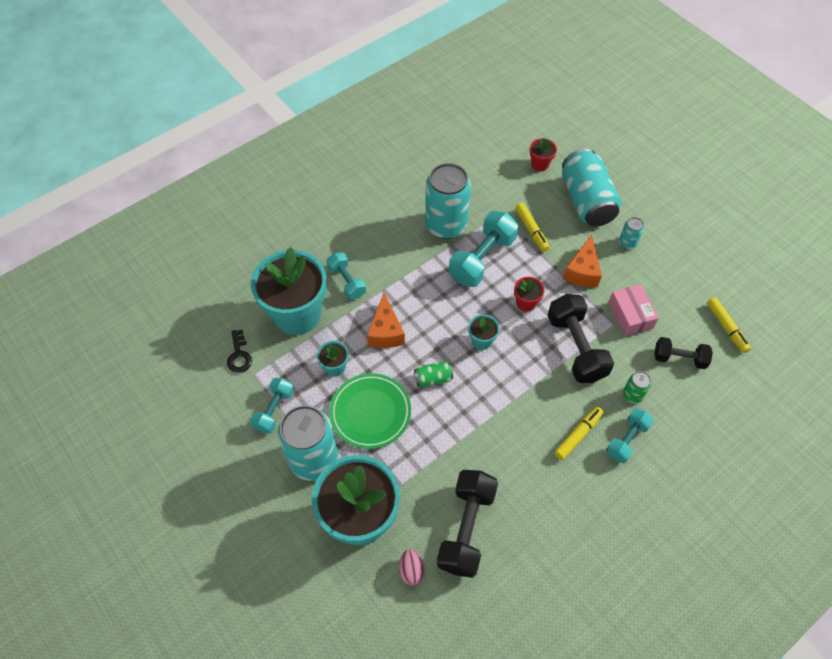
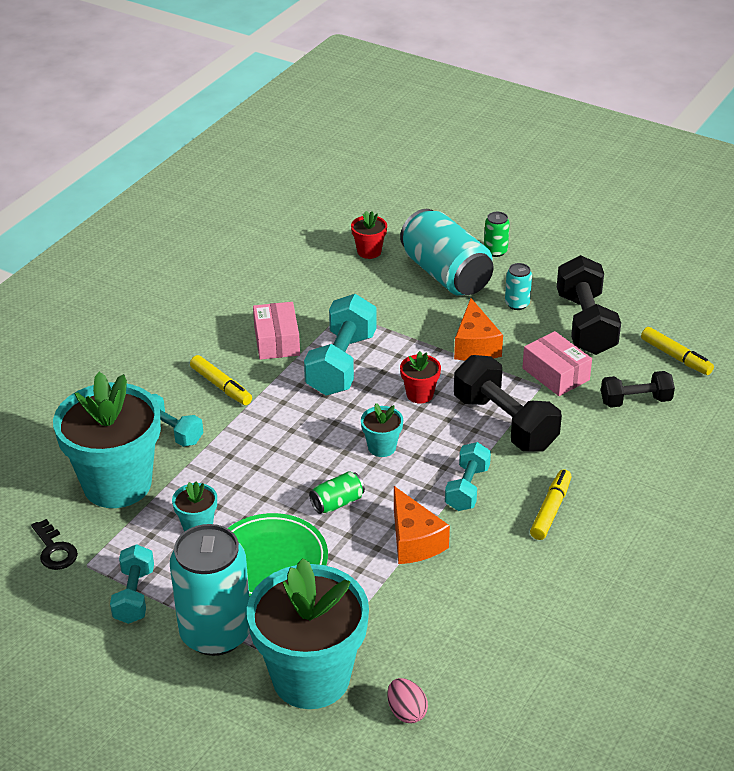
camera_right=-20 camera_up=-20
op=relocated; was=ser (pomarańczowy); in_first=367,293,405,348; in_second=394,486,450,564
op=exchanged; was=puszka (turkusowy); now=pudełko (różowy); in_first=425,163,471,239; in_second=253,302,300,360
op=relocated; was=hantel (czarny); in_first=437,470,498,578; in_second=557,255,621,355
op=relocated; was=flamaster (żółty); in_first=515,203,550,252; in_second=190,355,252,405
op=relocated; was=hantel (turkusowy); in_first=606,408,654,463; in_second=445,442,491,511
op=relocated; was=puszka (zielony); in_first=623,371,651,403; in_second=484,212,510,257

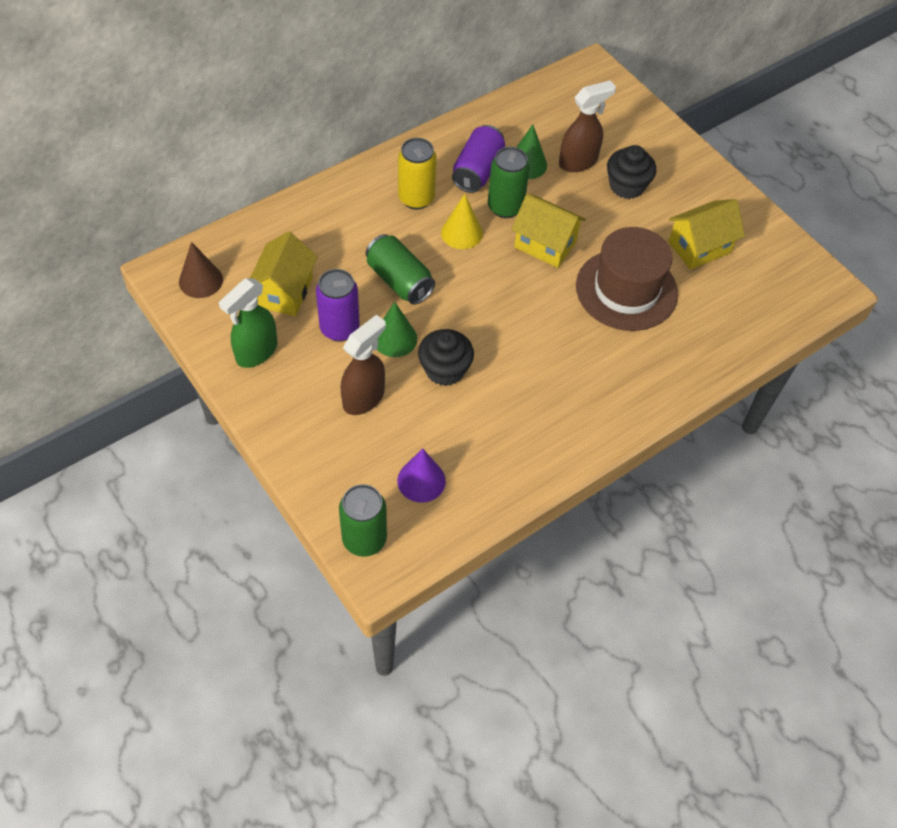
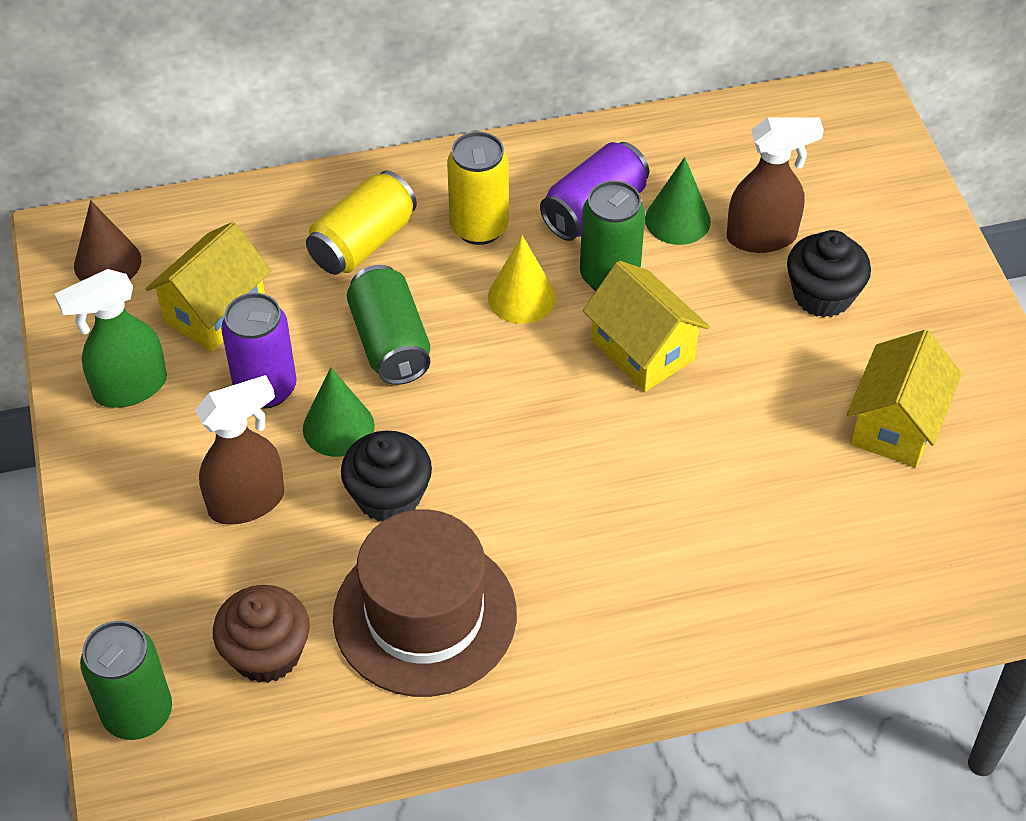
camera_right=25 camera_up=-5
op=exchanged; was=stożek (fioletowy); now=muffinka (brązowy); in_first=397,448,446,503; in_second=213,585,310,683
op=relocated; was=kapelusz (brązowy); in_first=576,227,678,331; in_second=333,509,517,697
op=spun; was=domek (żółty); in_first=668,199,745,270; in_second=847,330,962,467; clockwise=-60
op=appeared; now=puszka (żółty); in_second=306,170,417,275

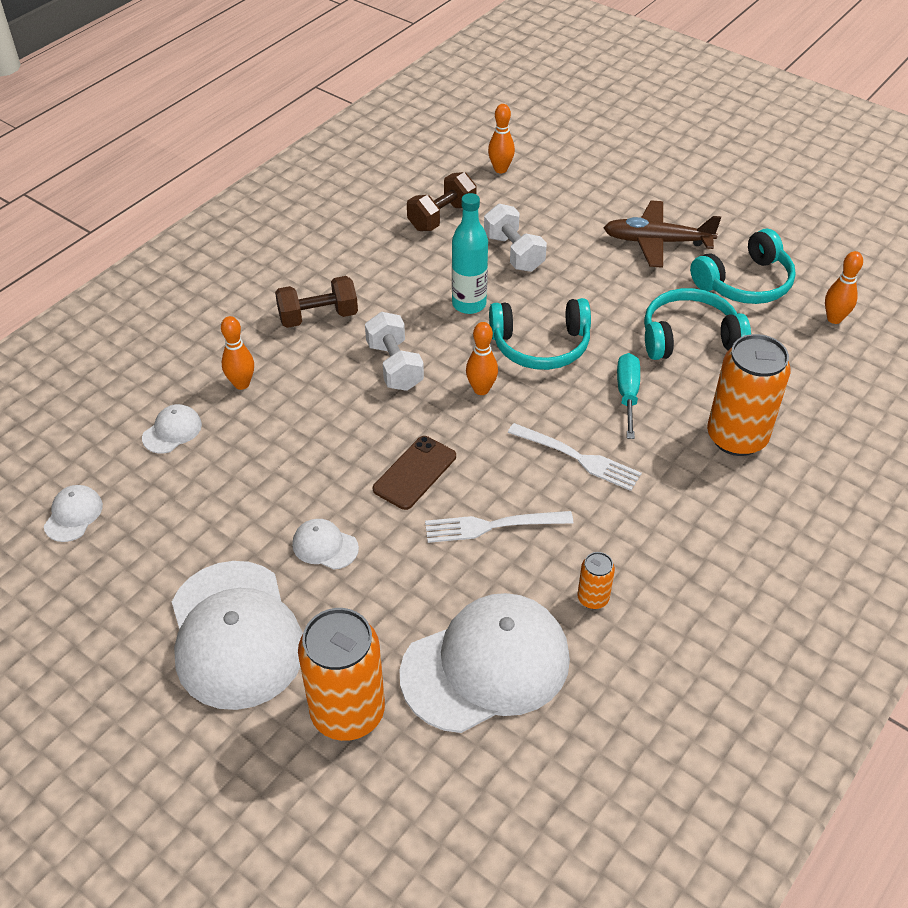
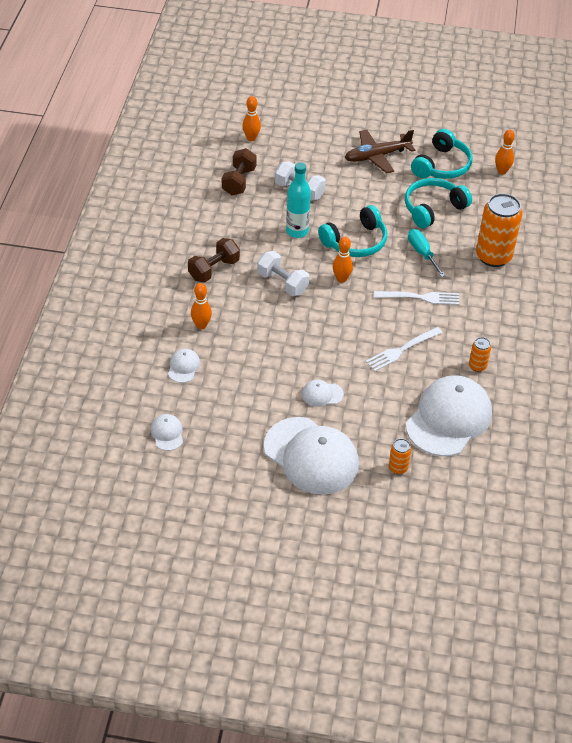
camera_right=-30 camera_up=0
op=size; was=puszka (pomarańczowy); in_first=298,608,385,741; in_second=389,439,411,474; ratio=0.46
op=missing; was=telefon (brązowy); in_first=373,436,456,510

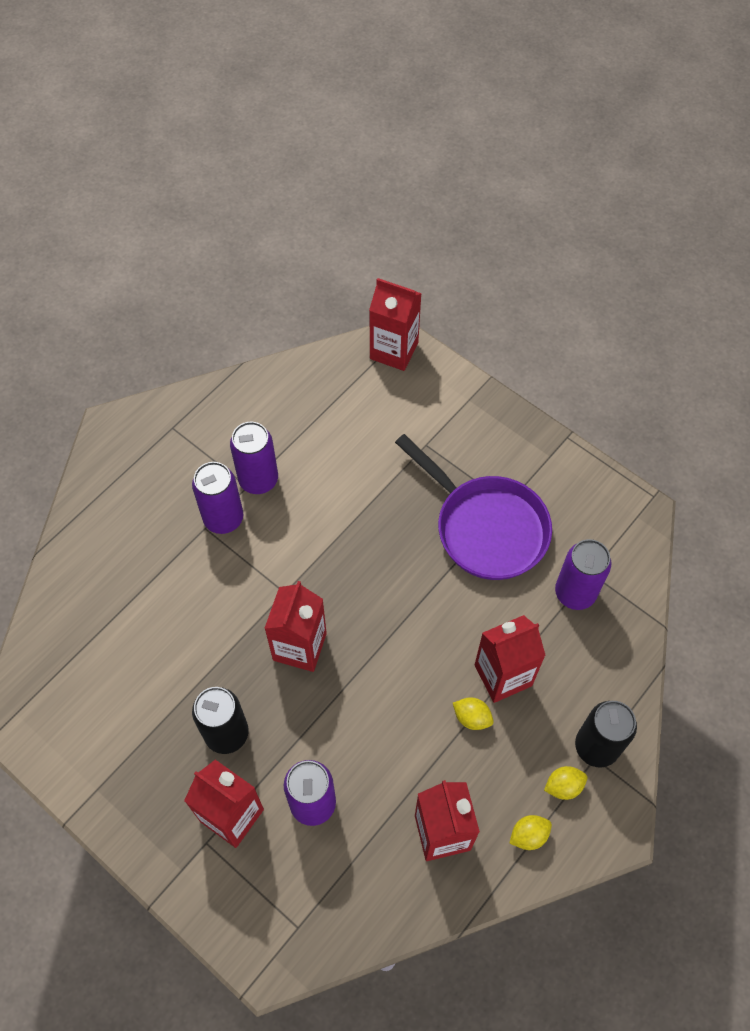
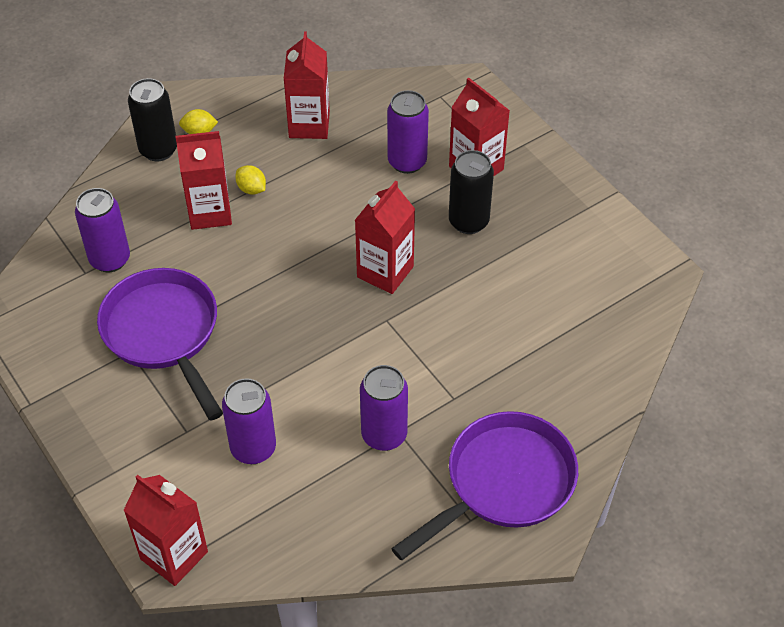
camera_right=-165 camera_up=-10
op=relocated; was=puszka (fioletowy); in_first=192,462,243,534; in_second=222,378,276,464
op=missing; was=cytryna (żółty); in_first=510,815,552,850
op=appeared; now=patelnia (fioletowy); in_second=391,411,578,560

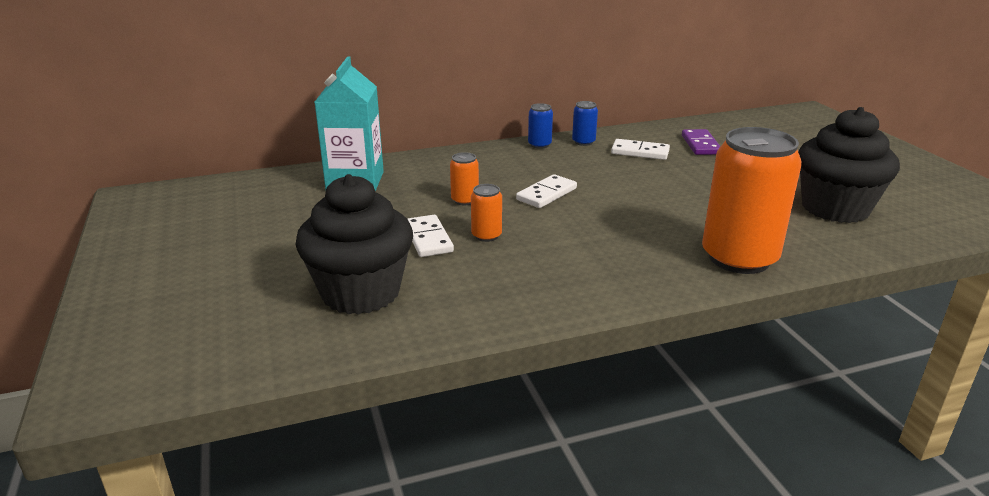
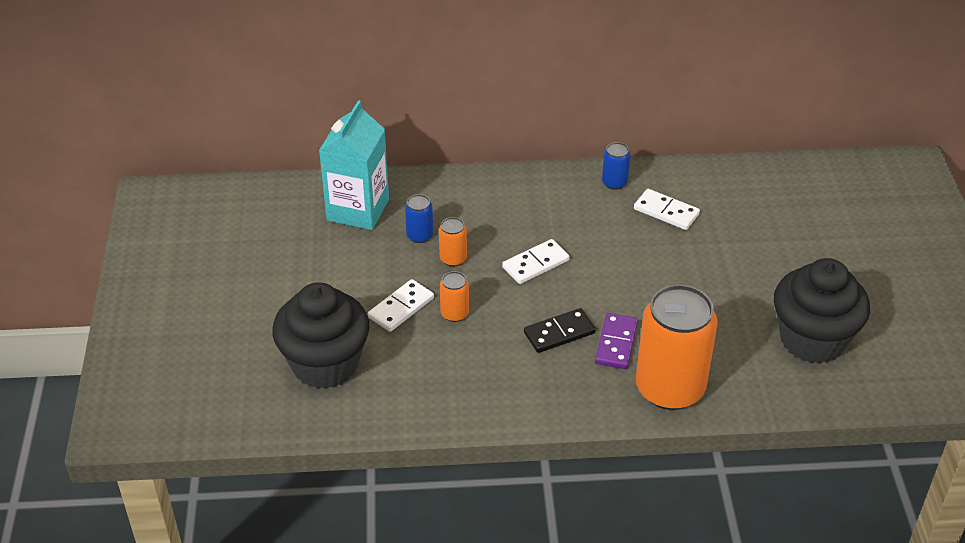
camera_right=15 camera_up=15
op=spun; was=kostka domina (biały); in_first=407,215,454,257; in_second=368,279,434,332; clockwise=45
op=relocated; was=puszka (niebieski); in_first=528,103,553,149; in_second=405,194,433,243
op=relocated; was=kostka domina (fioletowy); in_first=682,129,721,155; in_second=595,313,638,369
op=appeared; now=kostka domina (czarny); in_second=524,308,596,353

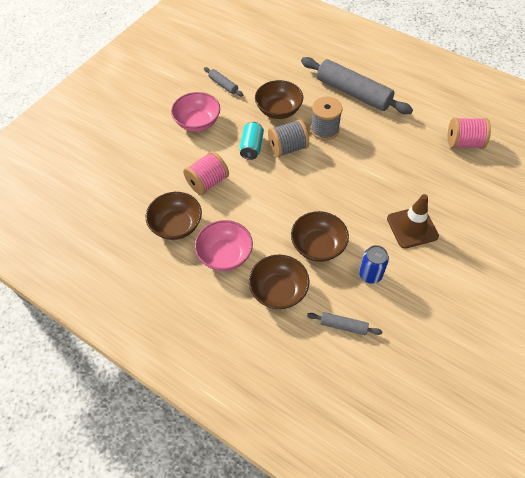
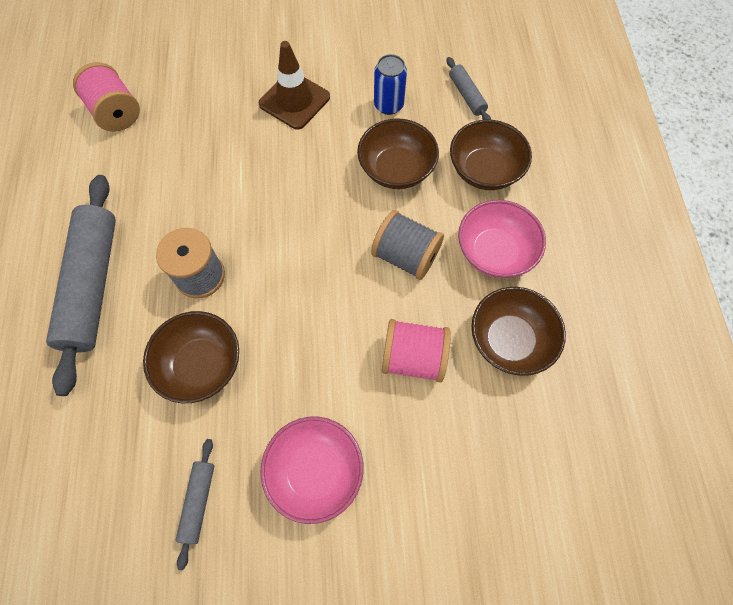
camera_right=-130 camera_up=10
op=missing; was=puszka (turkusowy); in_first=239,122,264,160
op=relocated; was=szpulka (szary); in_first=268,119,309,157; in_second=371,210,444,280

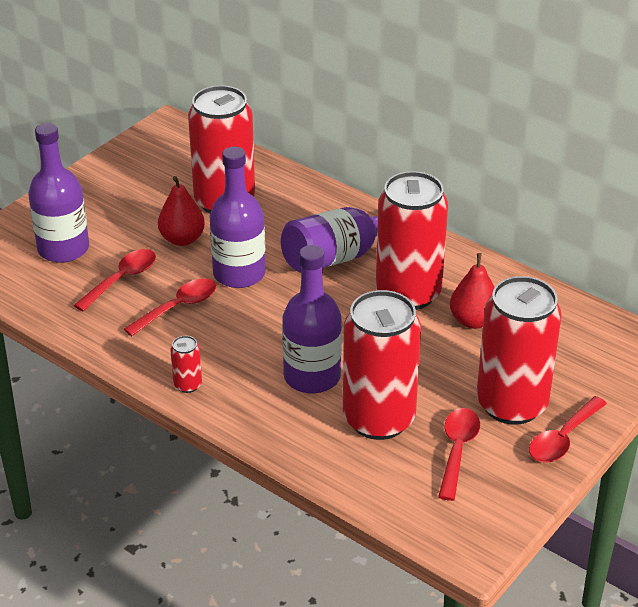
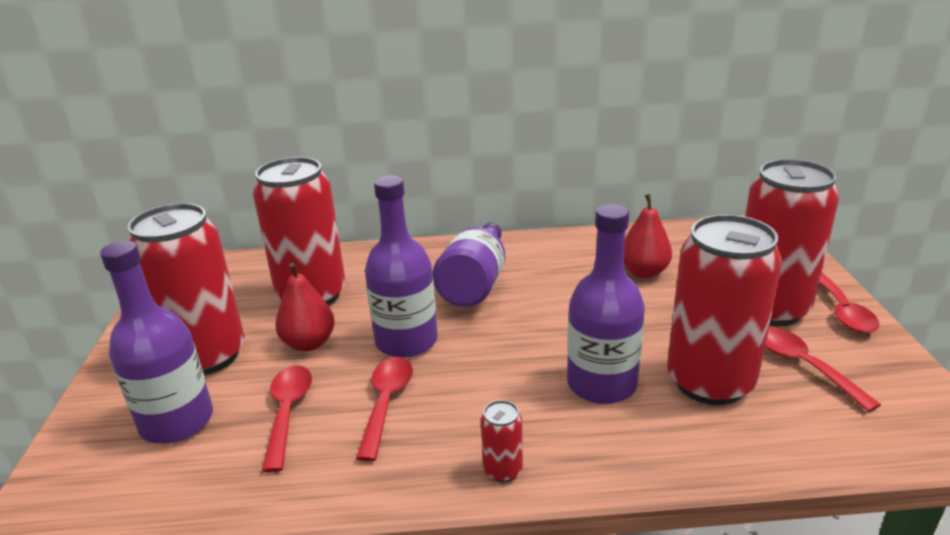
camera_right=-40 camera_up=-10
op=relocated; was=puszka (czerwony); in_first=376,171,448,310; in_second=128,203,245,375

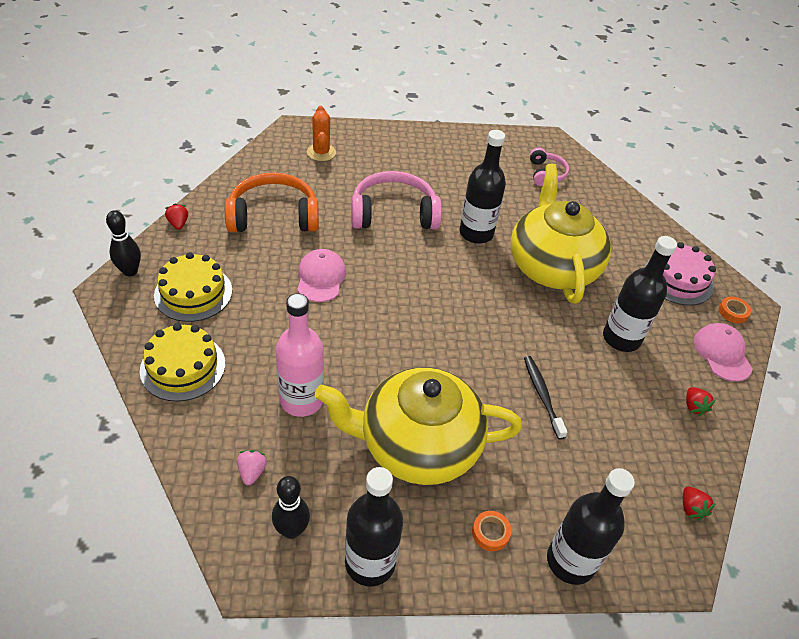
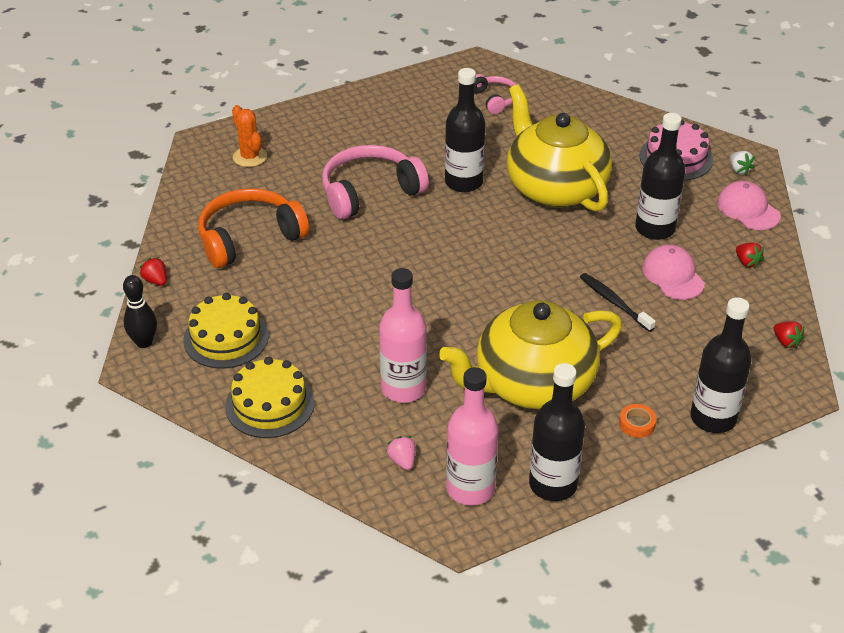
camera_right=-20 camera_up=-5
op=exchanged; was=kręgiel (czarny); now=butelka (różowy); in_first=272,476,310,539; in_second=446,367,499,506
op=relocated; was=czapka (różowy); in_first=297,249,346,302; in_second=642,244,705,300
op=exchanged; was=taśma klejąca (pomarańczowy); now=truskawka (biały); in_first=719,297,751,323; in_second=730,151,755,175

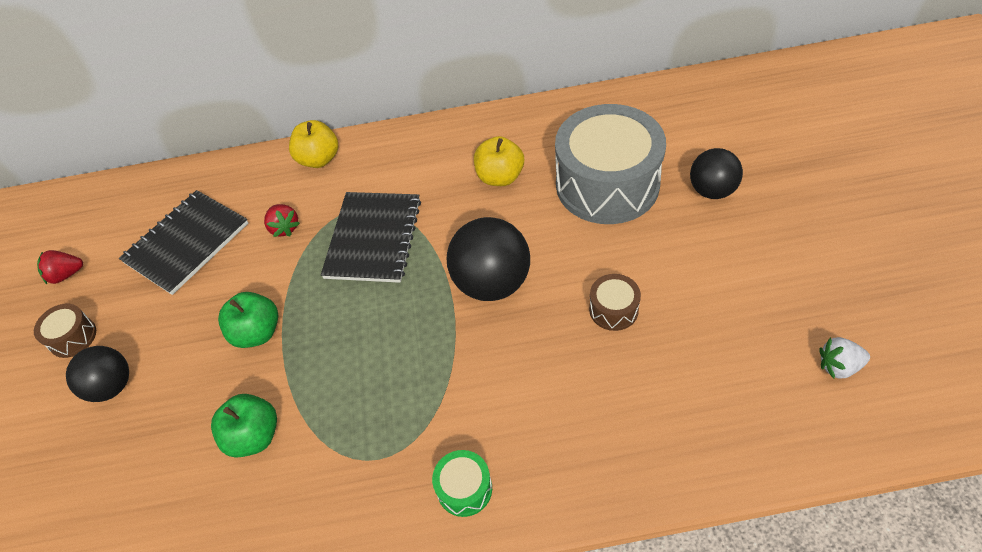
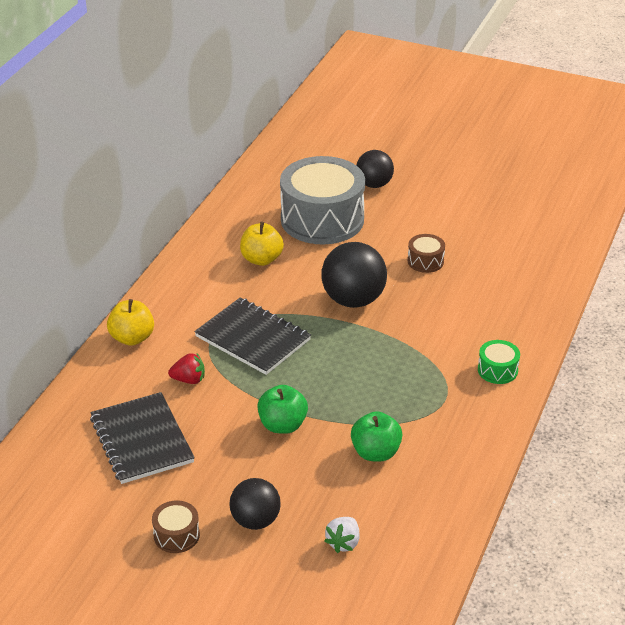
camera_right=-65 camera_up=-15
op=missing; was=truskawka (czerwony); in_first=37,250,83,284
op=relocated; was=truskawka (biały); in_first=819,337,870,379; in_second=324,517,359,553

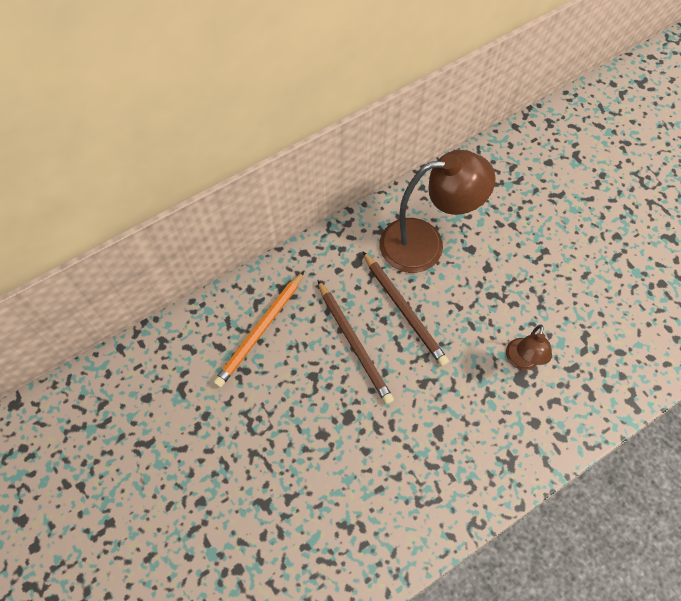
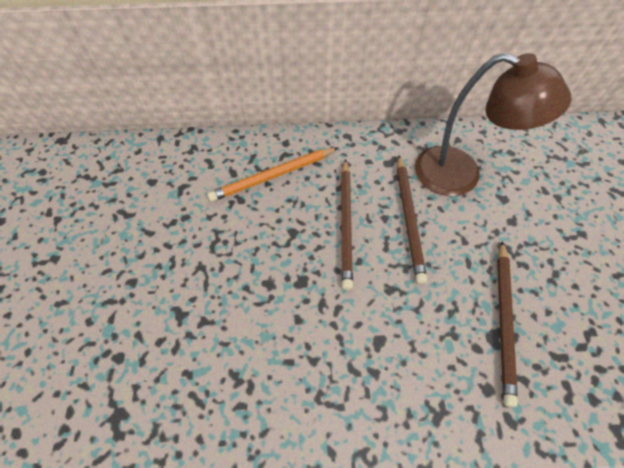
camera_right=30 camera_up=-5
op=exchanged; was=lampka (brązowy); now=ołówek (brązowy); in_first=506,325,552,370; in_second=497,241,518,407

